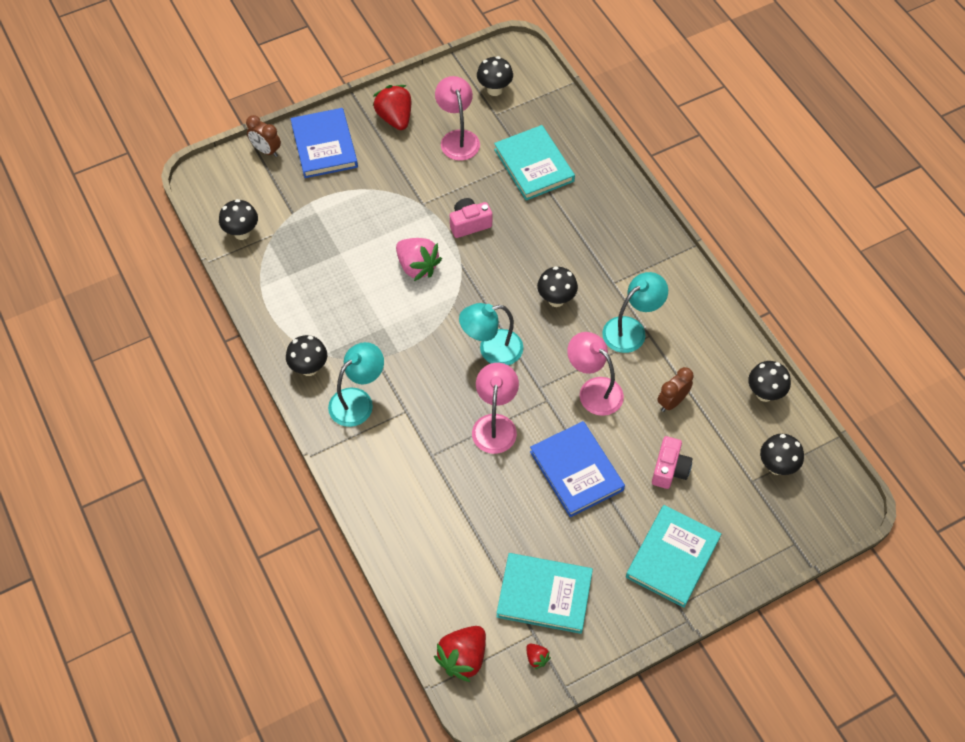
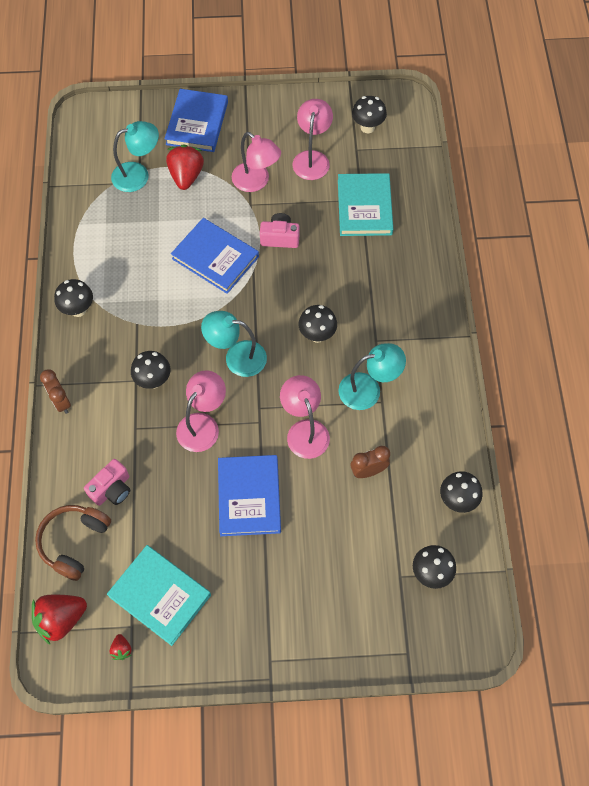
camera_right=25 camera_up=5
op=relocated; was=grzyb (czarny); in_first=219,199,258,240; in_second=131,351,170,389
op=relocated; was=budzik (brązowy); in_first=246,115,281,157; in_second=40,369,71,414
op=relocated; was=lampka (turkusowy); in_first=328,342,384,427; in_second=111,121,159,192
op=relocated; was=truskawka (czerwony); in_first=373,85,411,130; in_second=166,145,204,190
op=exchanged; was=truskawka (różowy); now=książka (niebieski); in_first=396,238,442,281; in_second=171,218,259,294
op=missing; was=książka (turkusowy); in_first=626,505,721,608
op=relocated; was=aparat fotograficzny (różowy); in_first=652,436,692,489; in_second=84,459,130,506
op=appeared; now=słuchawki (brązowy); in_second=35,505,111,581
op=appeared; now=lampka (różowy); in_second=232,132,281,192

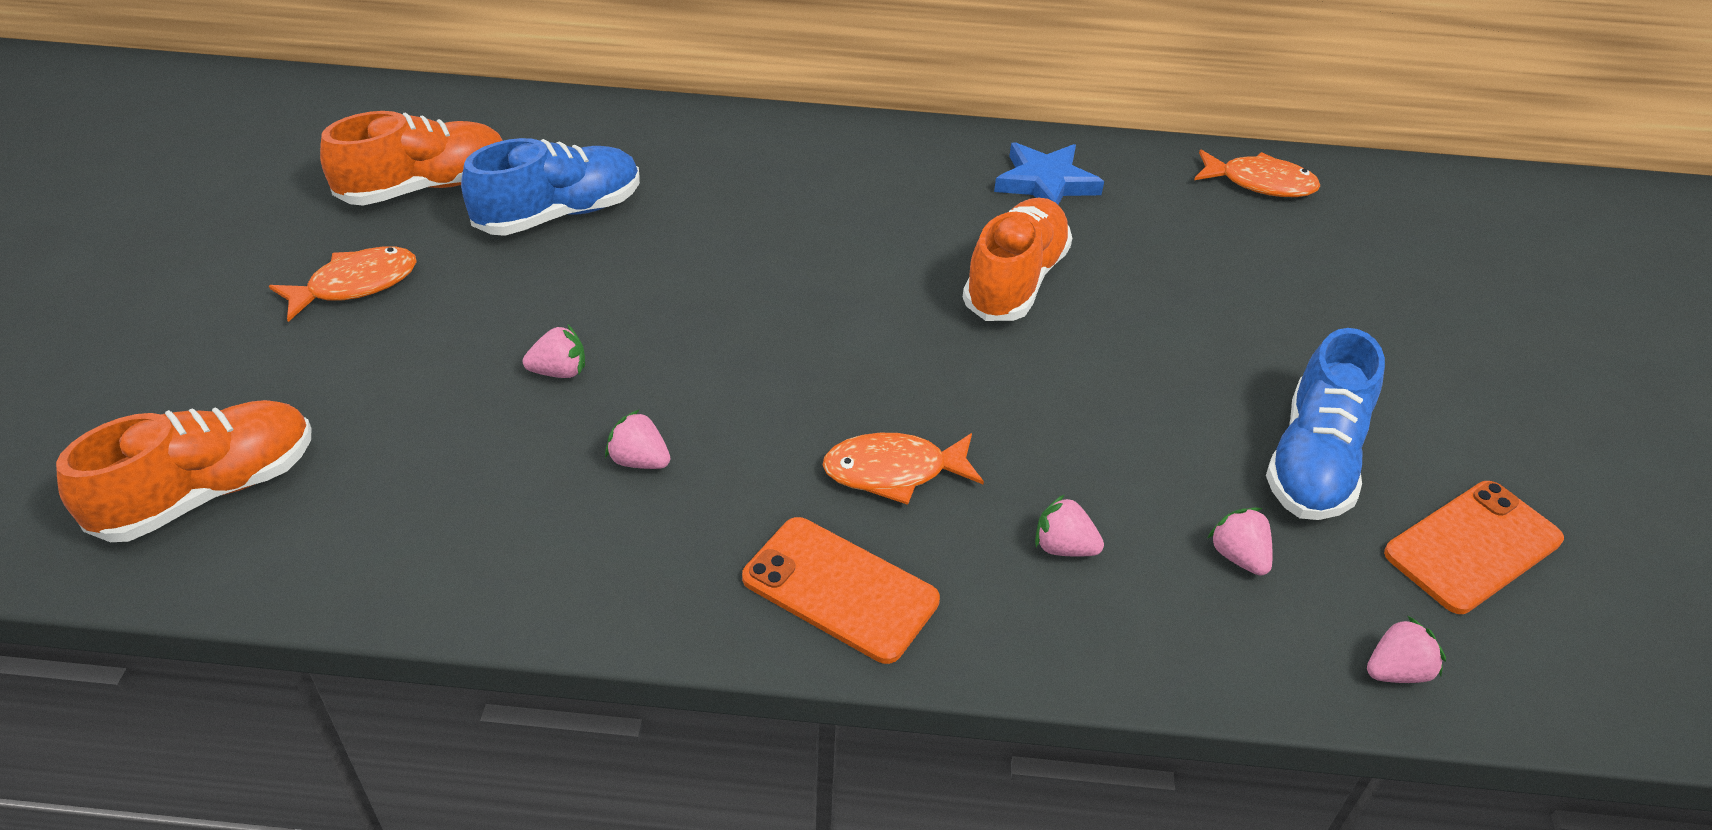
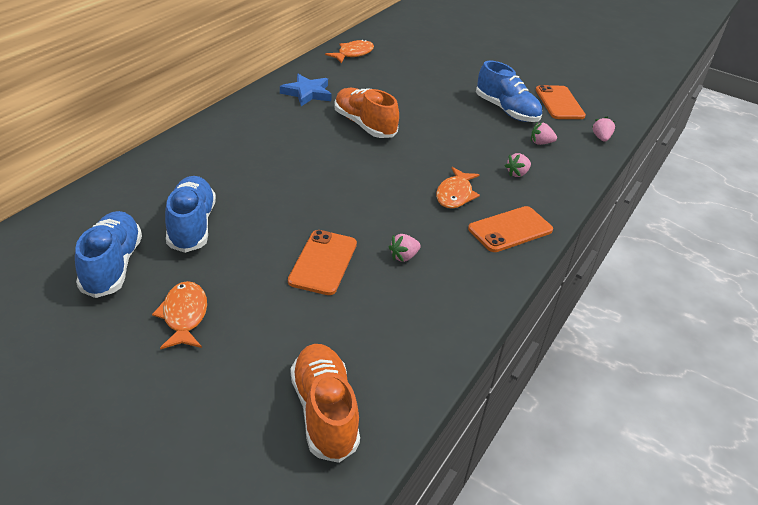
camera_right=-65 camera_up=-5
op=colour; was=but (pomarańczowy); now=but (niebieski); in_first=320,111,503,206; in_second=75,211,142,298
op=exchanged; was=truskawka (różowy); now=telefon (pomarańczowy); in_first=523,325,585,378; in_second=288,230,357,295

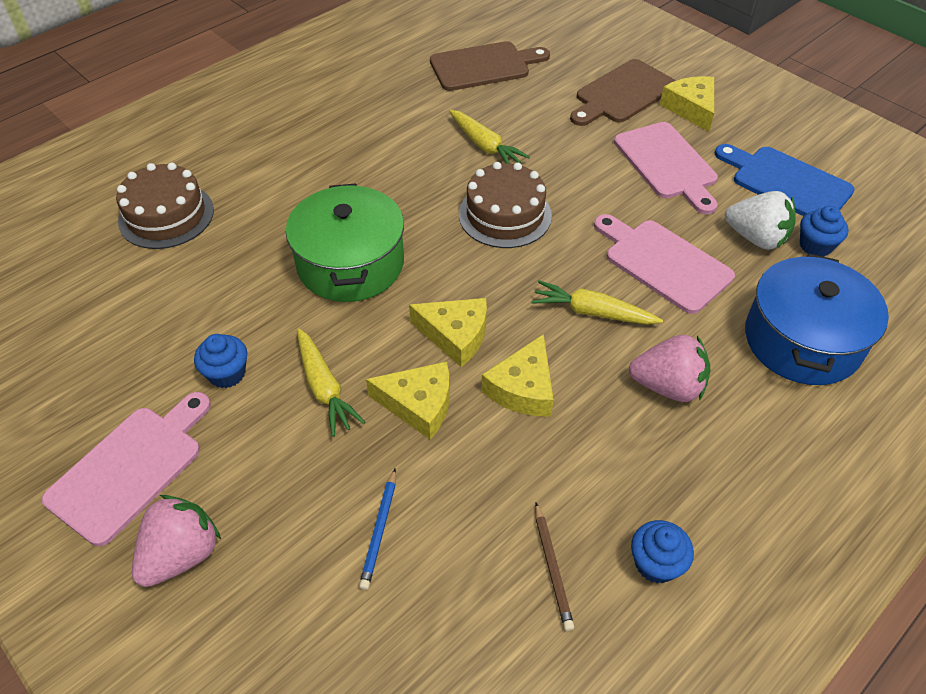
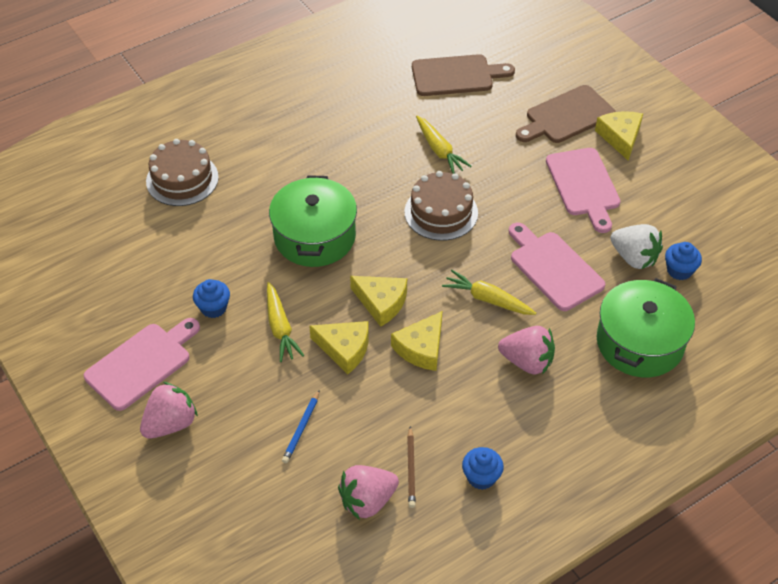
camera_right=10 camera_up=0
op=missing; was=deska do krojenia (niebieski); in_first=715,144,855,216
op=colour; was=garnek (niebieski); now=garnek (zielony); in_first=745,254,889,385; in_second=597,278,695,377
op=appeared; now=truskawka (różowy); in_second=338,465,399,520

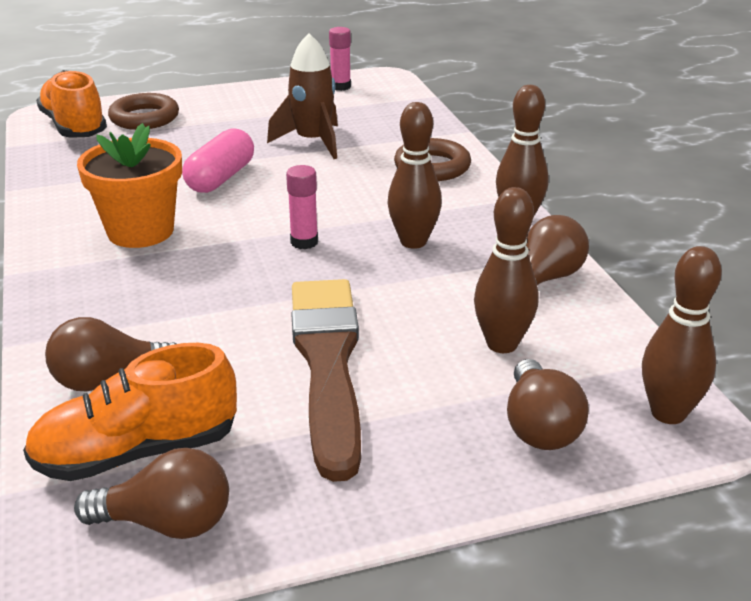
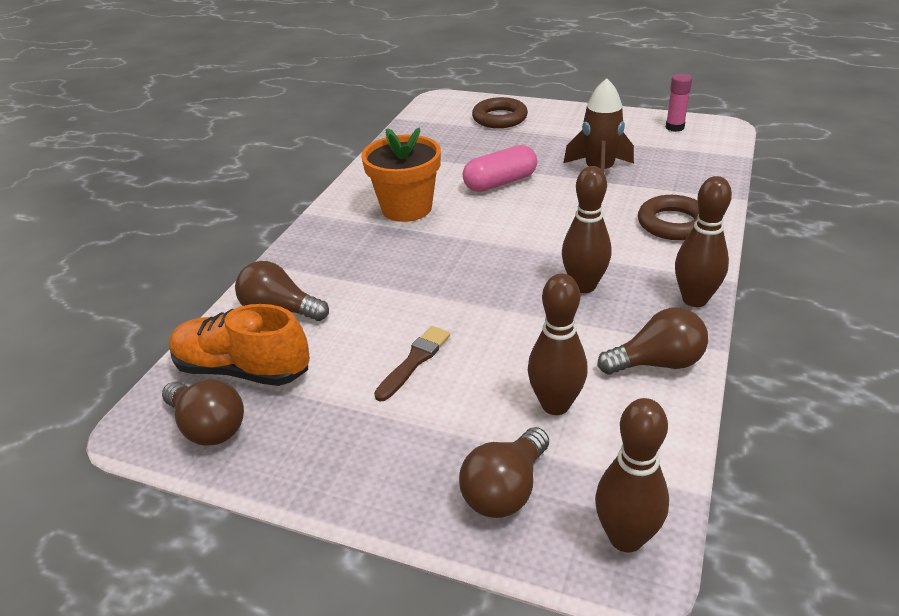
camera_right=40 camera_up=5
op=missing; was=but (pomarańczowy); in_first=36,70,107,138
op=missing; was=klej w sztyfcie (różowy); in_first=286,165,318,249
op=size; was=pędzel (brązowy); in_first=291,279,361,482; in_second=374,326,450,402; ratio=0.45

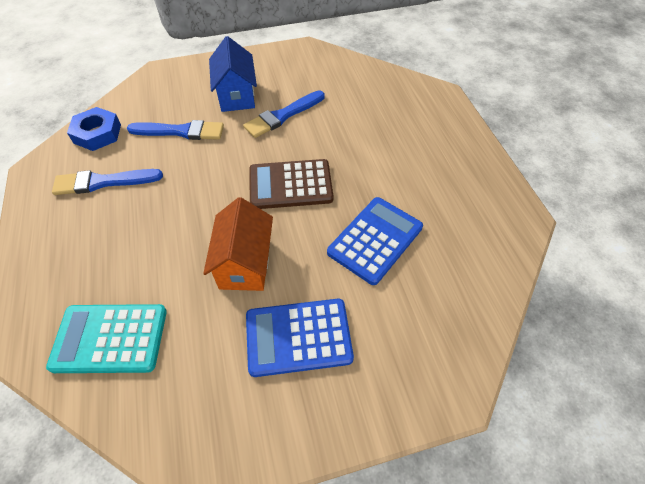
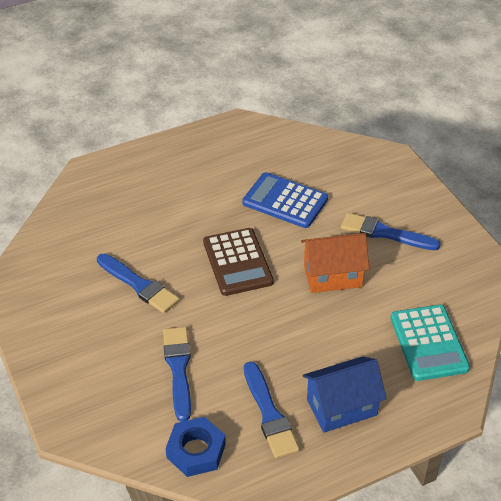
camera_right=-100 camera_up=-10
op=relocated; was=domek (niebieski); in_first=209,36,257,112; in_second=303,356,387,433
op=exchanged; was=kalkulator (niebieski); now=pędzel (niebieski); in_first=246,299,354,377; in_second=341,213,441,250

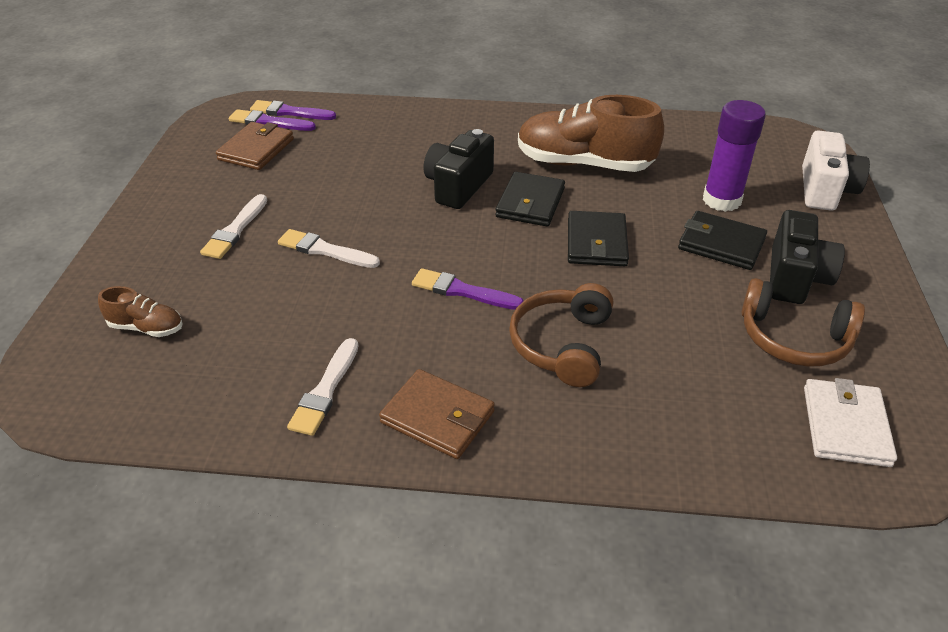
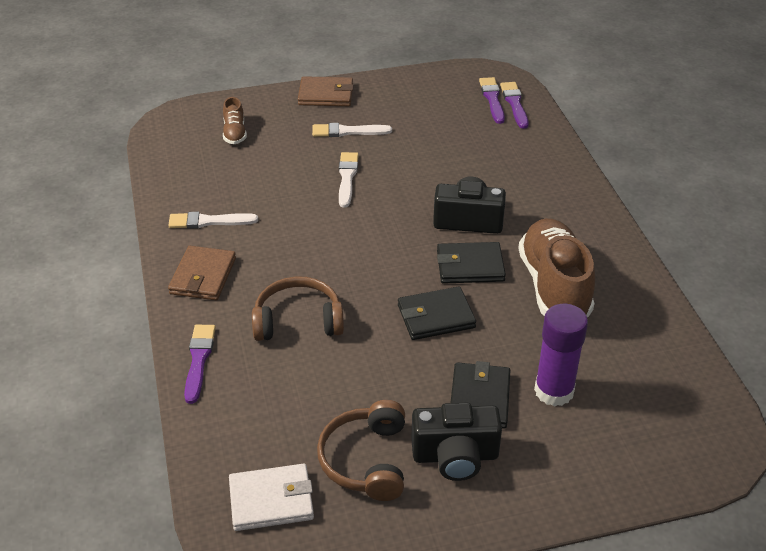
camera_right=70 camera_up=0
op=relocated; was=portfel (brązowy); in_first=216,122,294,170; in_second=298,76,354,106
op=relocated; was=pędzel (fioletowy); in_first=412,268,524,310; in_second=184,325,216,404
op=missing; was=aparat fotograficzny (biały); in_first=802,130,870,211

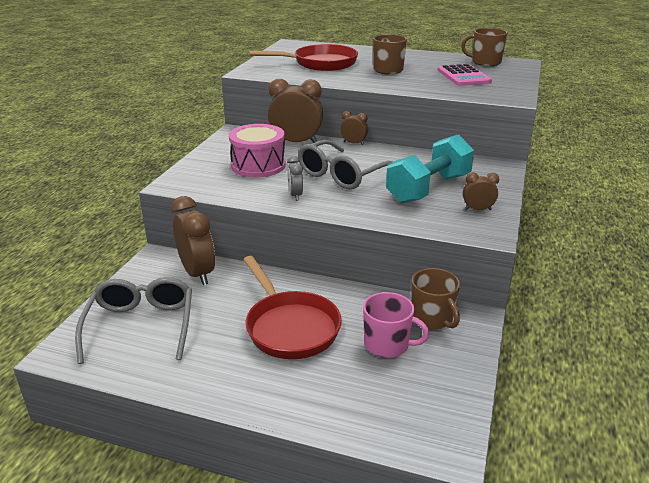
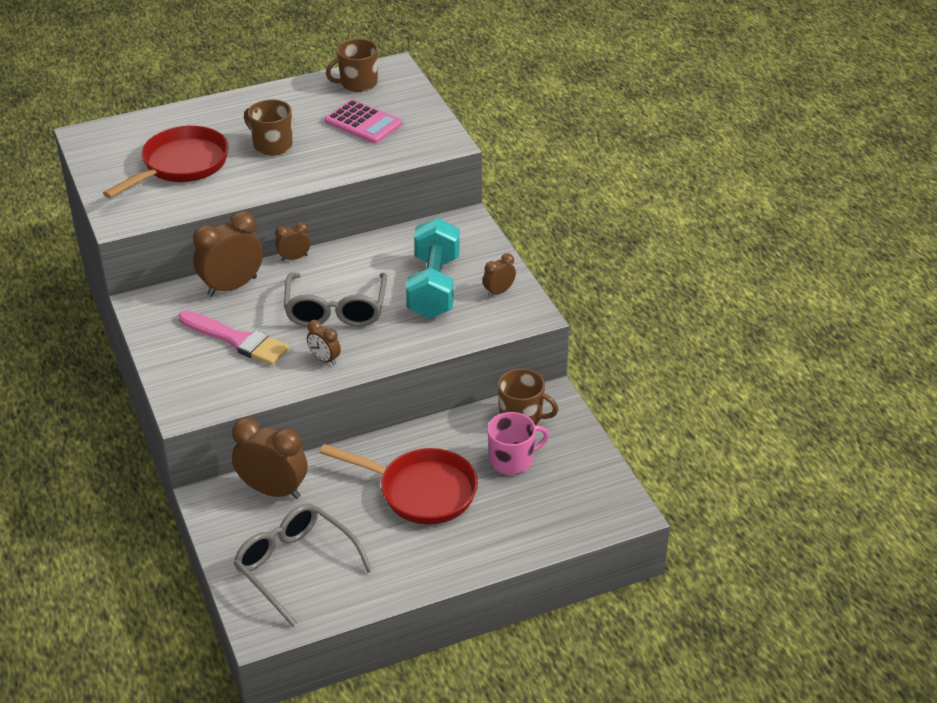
camera_right=-40 camera_up=10
op=exchanged; was=bęben (różowy); now=pędzel (różowy); in_first=229,124,286,177; in_second=179,310,289,365
op=colour; was=budzik (szary); now=budzik (brązowy); in_first=287,156,303,201; in_second=307,320,341,365

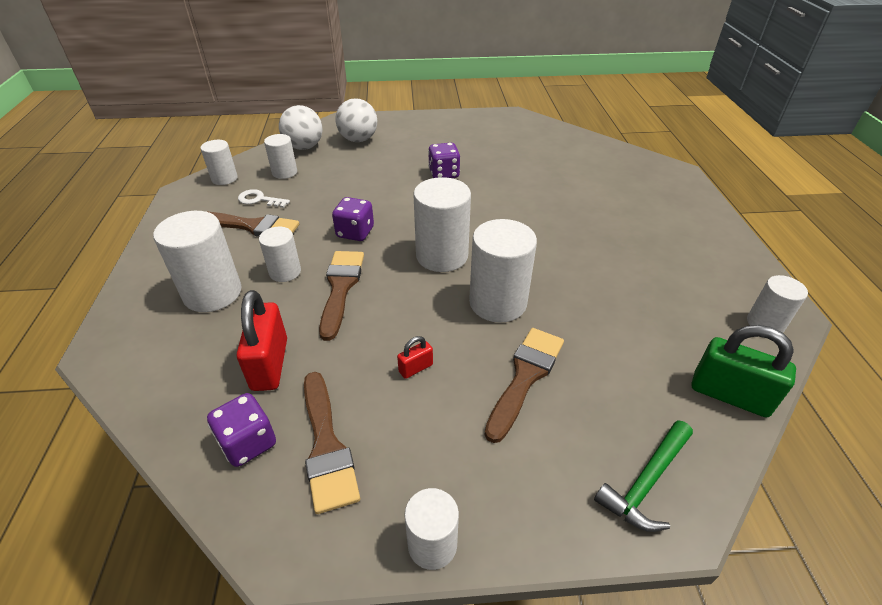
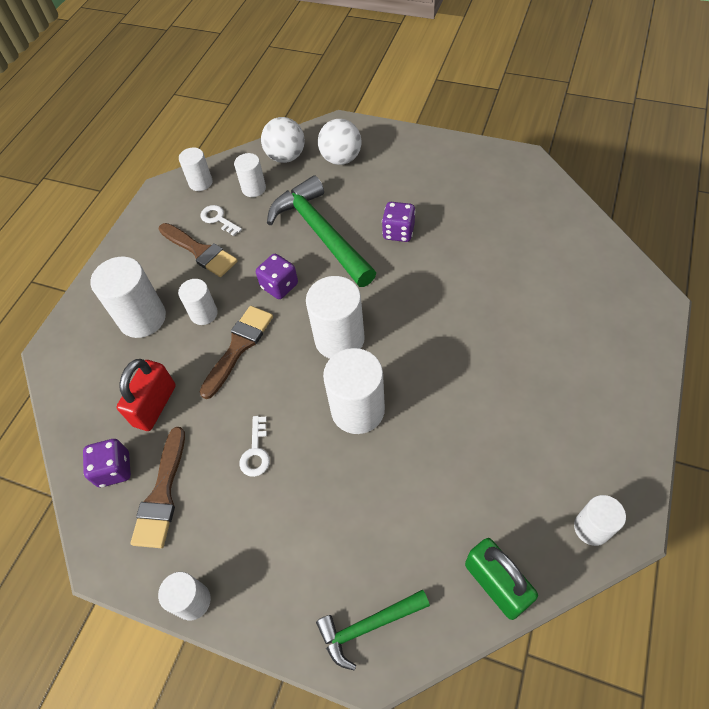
camera_right=30 camera_up=15
op=exchanged; was=kłódka (czerwony); now=klucz (biały); in_first=397,336,433,379; in_second=239,416,270,477
op=missing; was=pędzel (brązowy); in_first=484,328,564,443
op=appeared; now=młotek (zielony); in_second=267,176,376,287

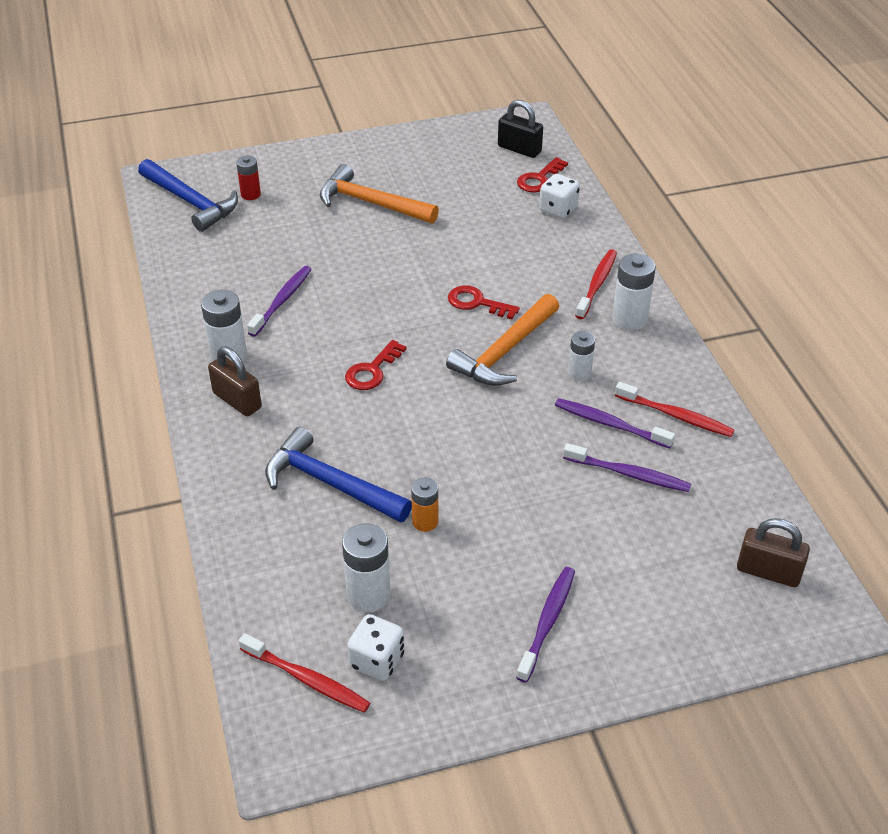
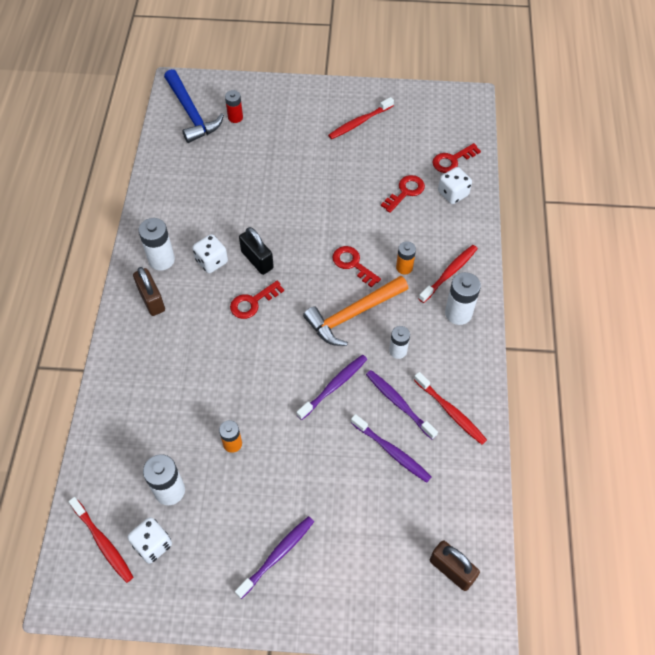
camera_right=20 camera_up=15
op=relocated; was=szczoteczka do zębów (fioletowy); in_first=247,266,312,337; in_second=297,355,367,420
op=missing; was=młotek (niebieski); in_first=265,427,412,523
op=missing; was=młotek (pomarańczowy); in_first=319,164,439,223
op=relocated; was=kłódka (czarny); in_first=498,100,543,158; in_second=239,227,274,275
op=appeared; now=kostka do gry (biały); in_second=193,234,228,273
op=appeared; now=szczoteczka do zębów (czerwony); in_second=328,97,394,139
op=appeared; now=klucz (czerwony); in_second=381,175,425,213
op=appeared; now=bateria (pomarańczowy); in_second=396,241,416,275

